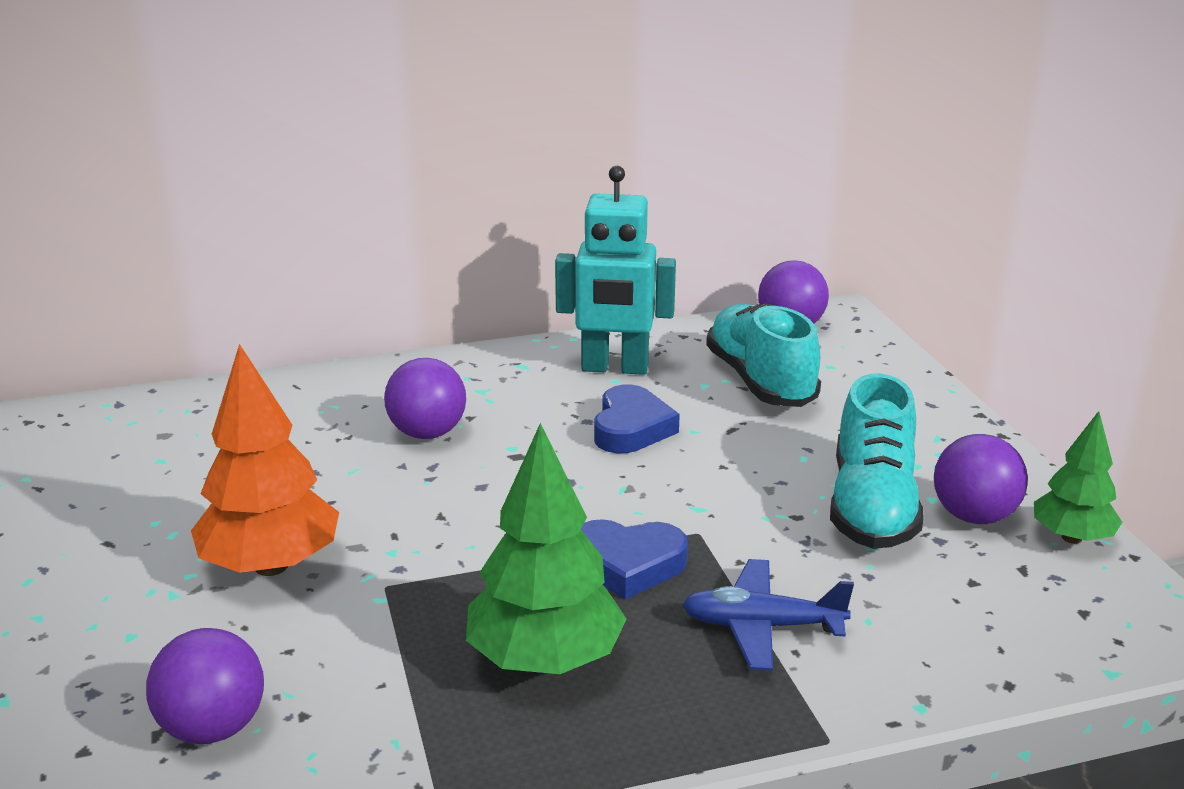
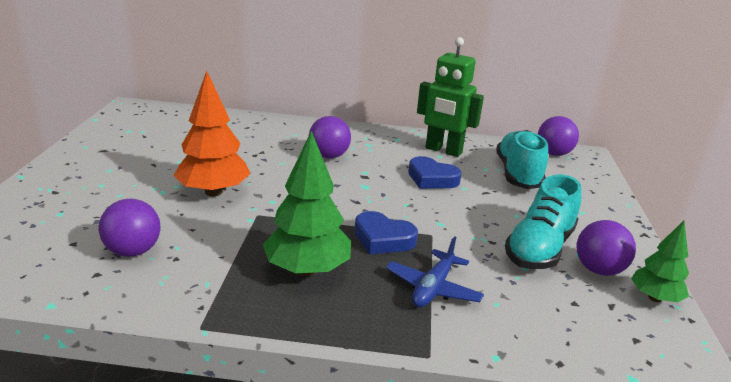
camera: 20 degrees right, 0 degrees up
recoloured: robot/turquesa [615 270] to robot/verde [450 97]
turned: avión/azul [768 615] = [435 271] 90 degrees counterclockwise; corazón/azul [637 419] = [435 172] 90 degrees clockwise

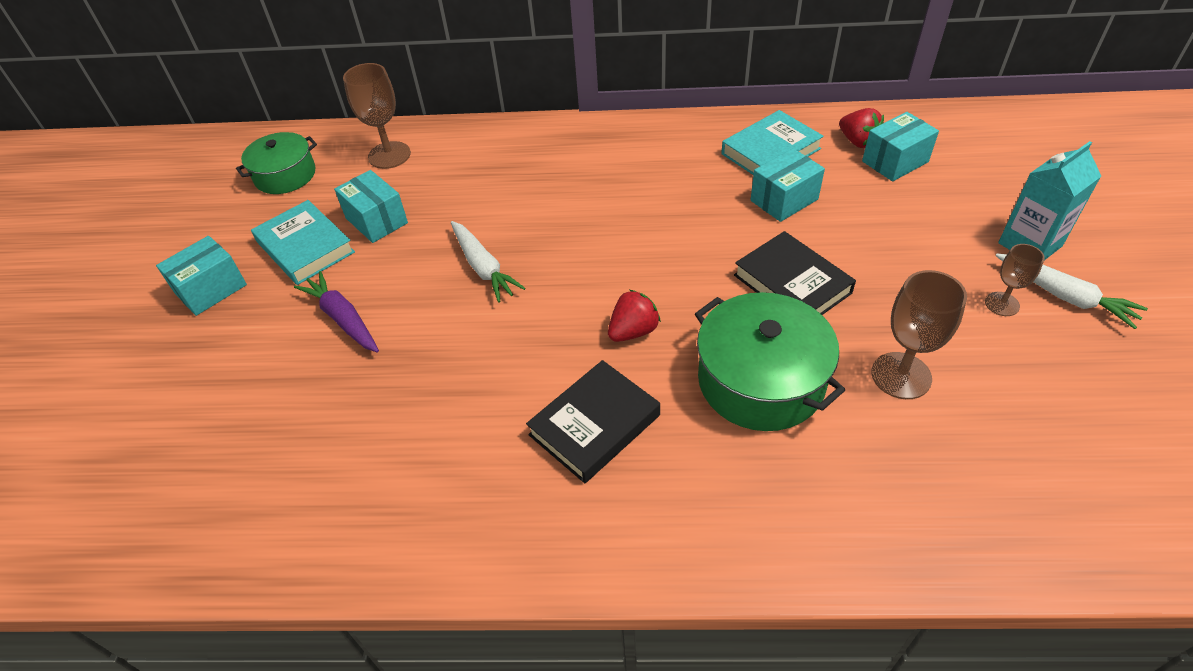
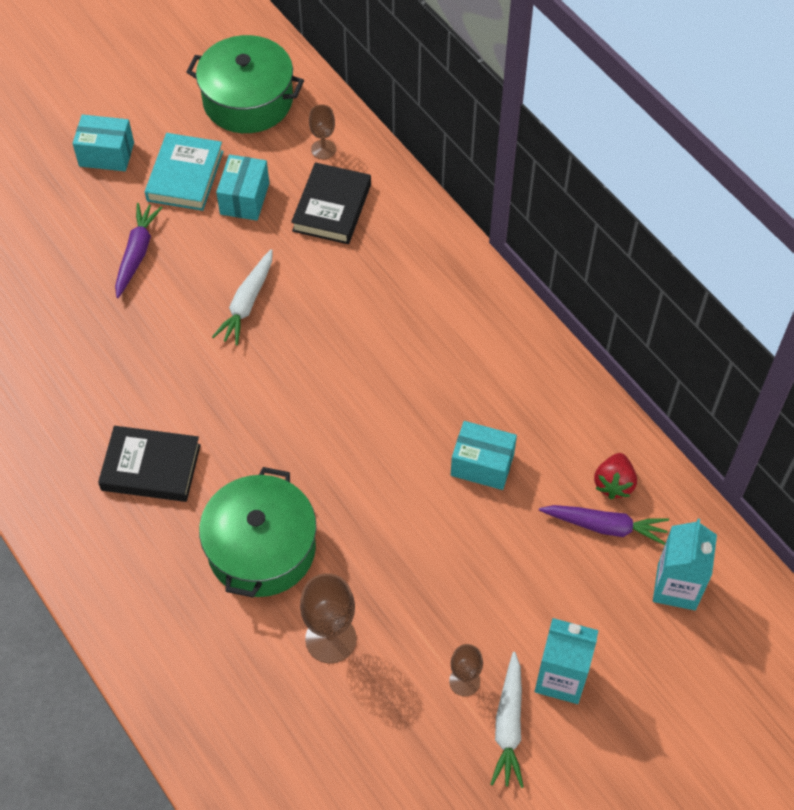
camera: 50 degrees right, 10 degrees up
removed: fresa/rojo [634 316]; libro/turquesa [772 142]
added: cartón de leche/turquesa [685 564]
moved: libro/negro [795 273] to [331 203]
replaced: caja/turquesa [900 146] to zanahoria/morado [604 525]
resized: olla/verde [276 163] = [245 84] x1.54; copa/marrón [377 116] = [322 132] x0.60

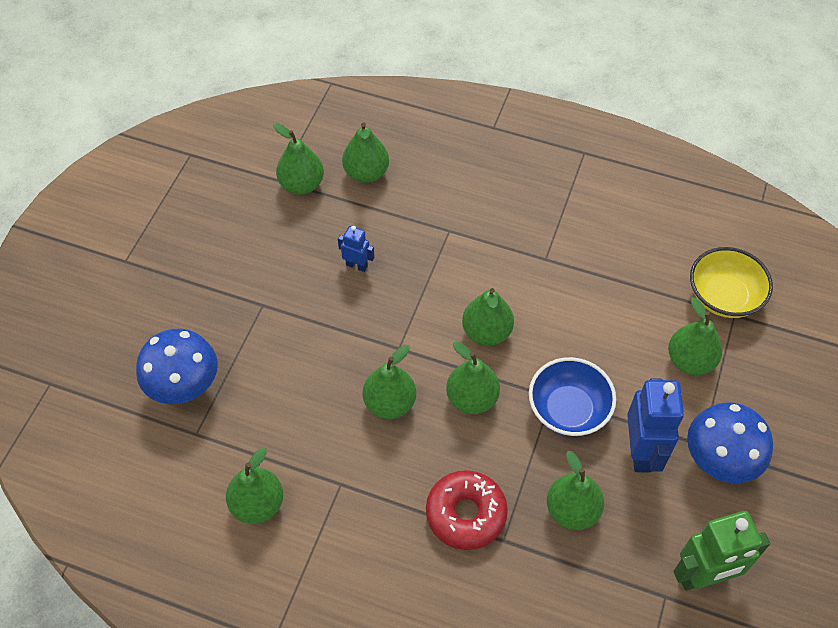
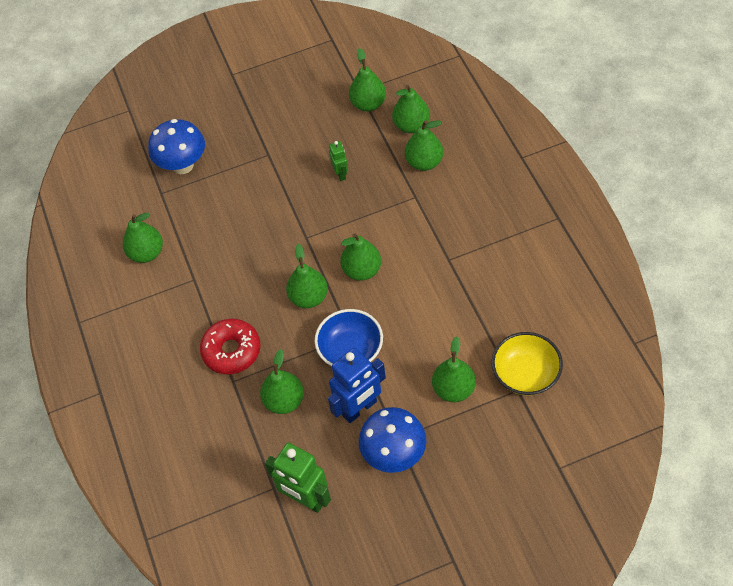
camera: 55 degrees right, 0 degrees up
moved: pera/verde [389 382] to [424 145]
recoloured: robot/azul [356 249] to robot/verde [338 161]

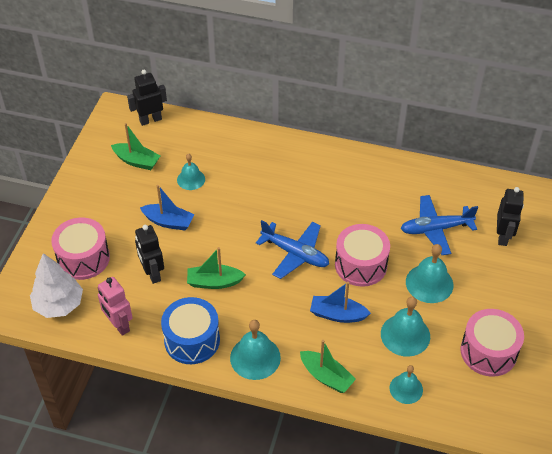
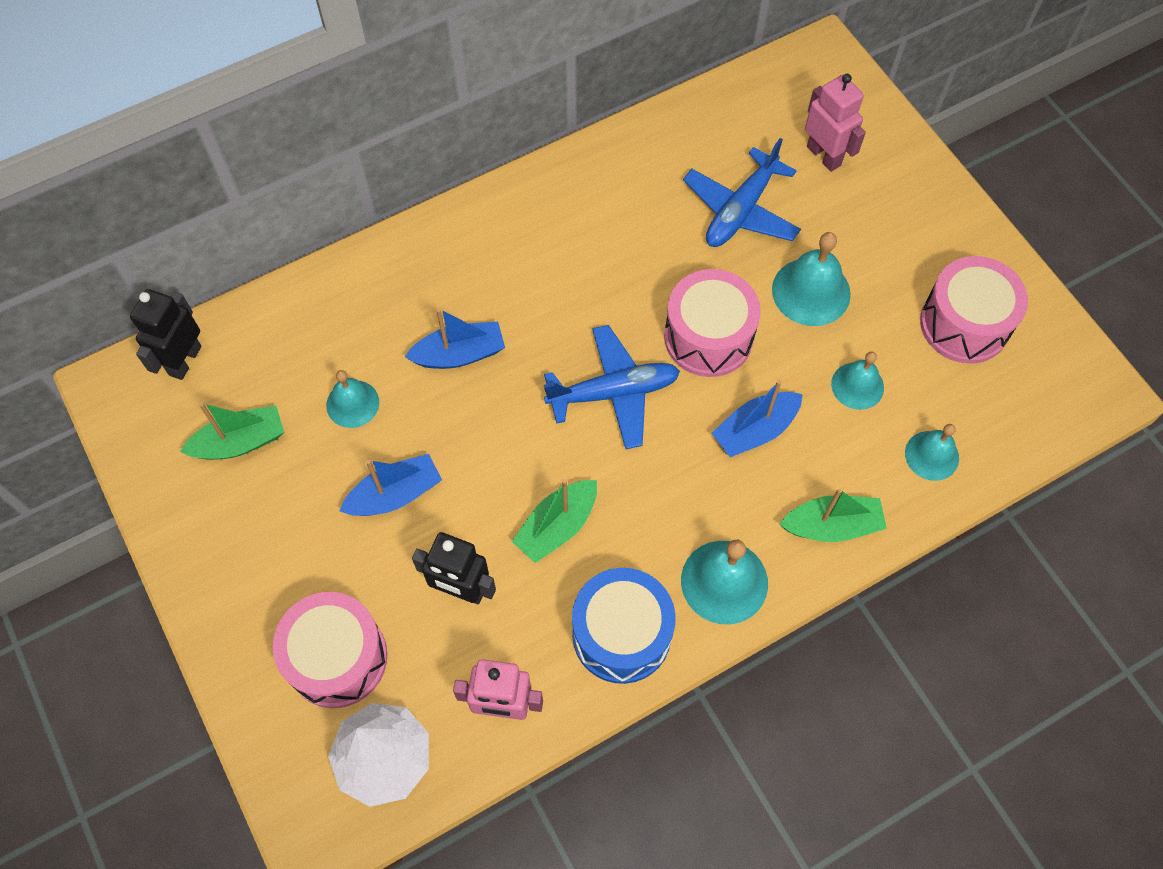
camera: 45 degrees left, 15 degrees up
added: barco/azul [455 338]
recoloured: robot/negro [510 216] to robot/rosa [835 123]
resized: campana/turquesa [405 327] = [857 380] x0.65

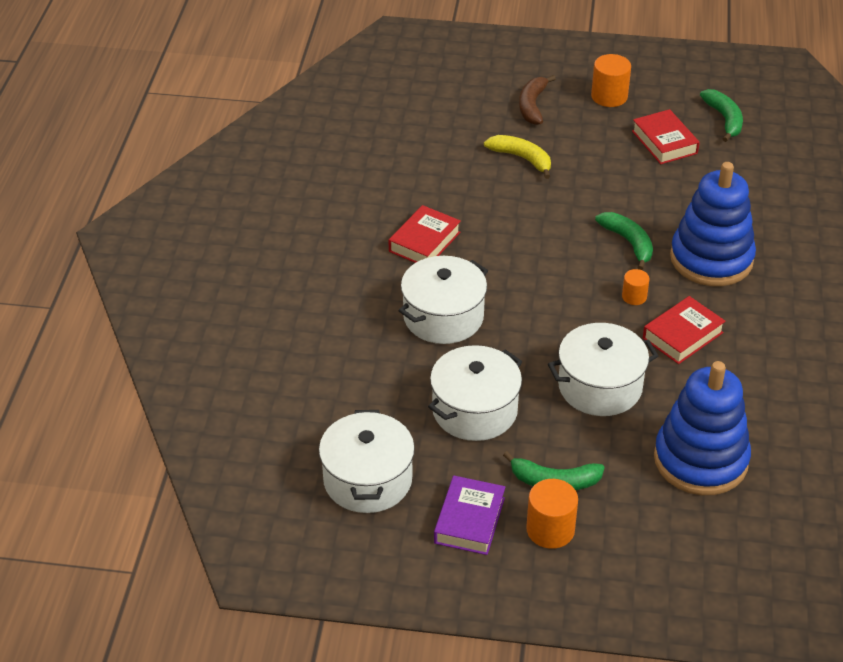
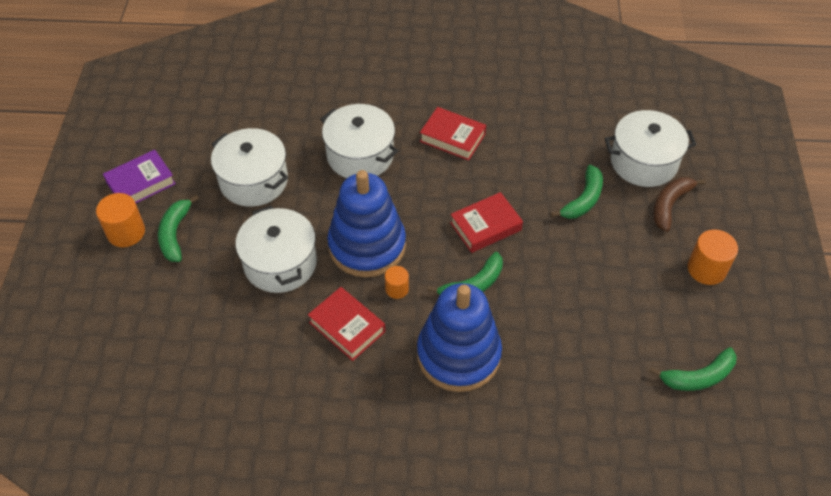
camera: 85 degrees right, 10 degrees up
moved: juguete apilable/azul [702 428] to [366 223]; libro/rojo [666 136] to [486 222]; olla/blanco [367 461] to [650 148]
recoloured: plátano/amarillo [517 157] to plátano/verde [576 192]
turned: libro/morado [469 515] = [139 176] 45 degrees counterclockwise; plátano/marrón [537 100] = [679 204] 60 degrees counterclockwise

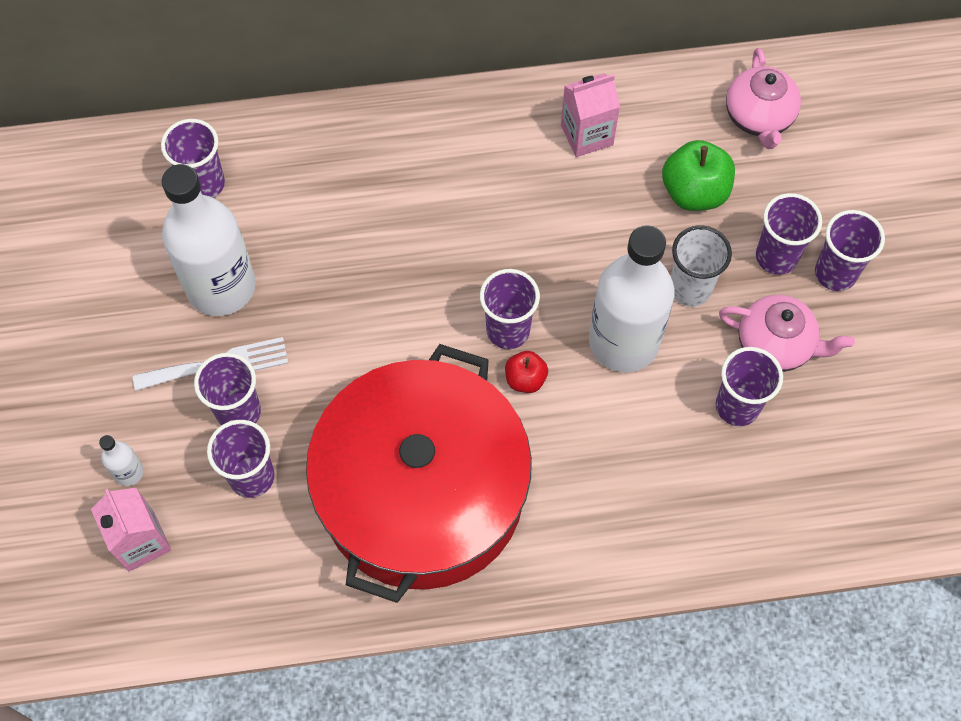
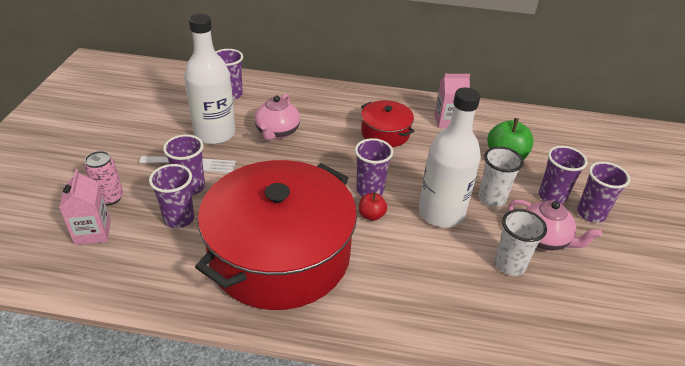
camera: 15 degrees right, 25 degrees down
added: olla/rojo [387 123]
moved: tetera/rosa [763 98] to [277 117]
replaced: botella/blanco [121 460] to lata/rosa [103 178]
recoloured: vaso/morado [749 386] to vaso/blanco [521 242]

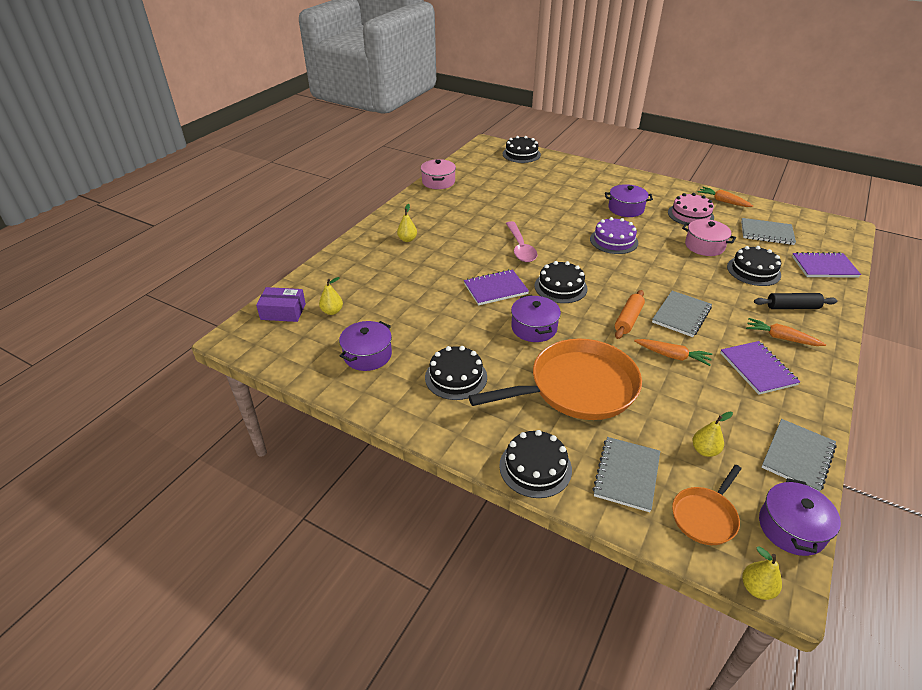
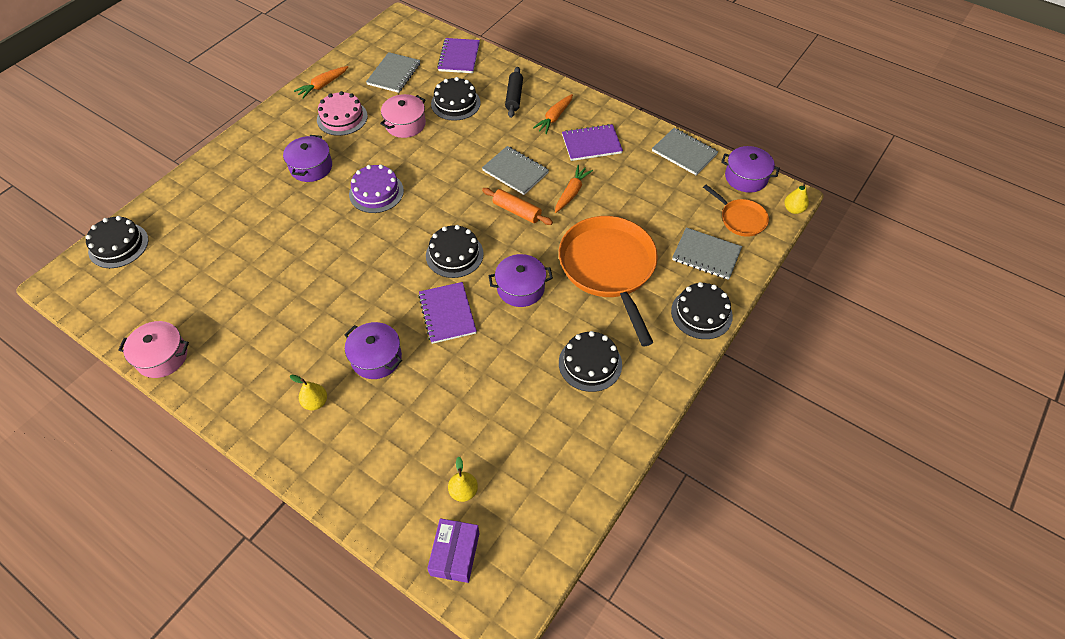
camera: 85 degrees left, 15 degrees up
removed: cuchara/rosa [522 241]; pera/amarillo [712 434]
moved: olla/morado [365 346] to [373 350]

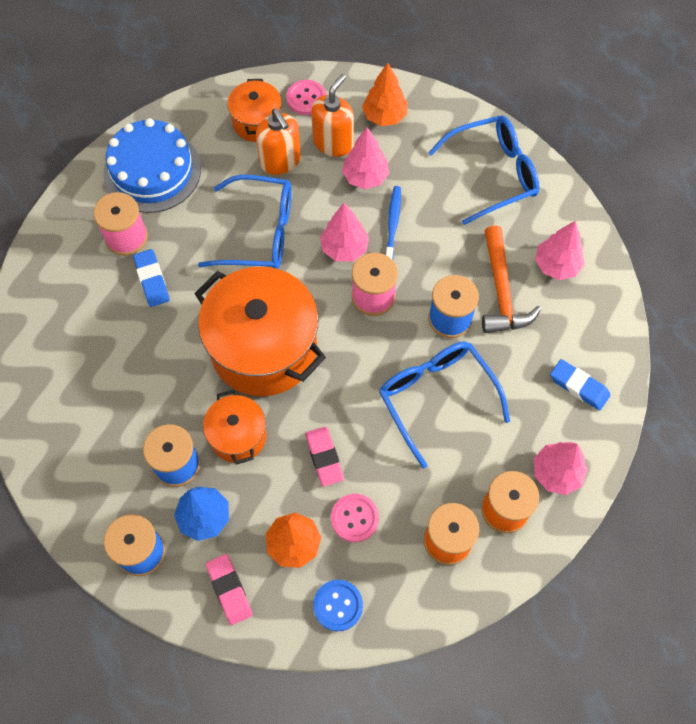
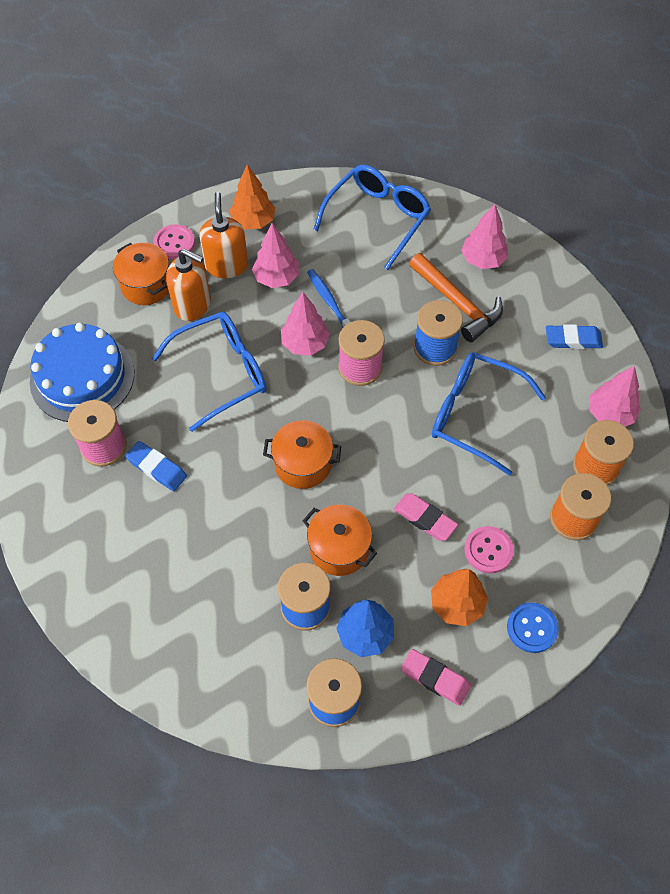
camera: 35 degrees left, 5 degrees down
resized: olla/naranja [260 331] = [302 455] x0.52

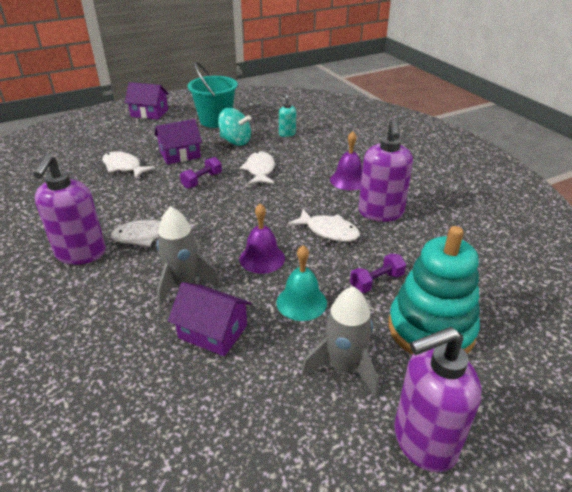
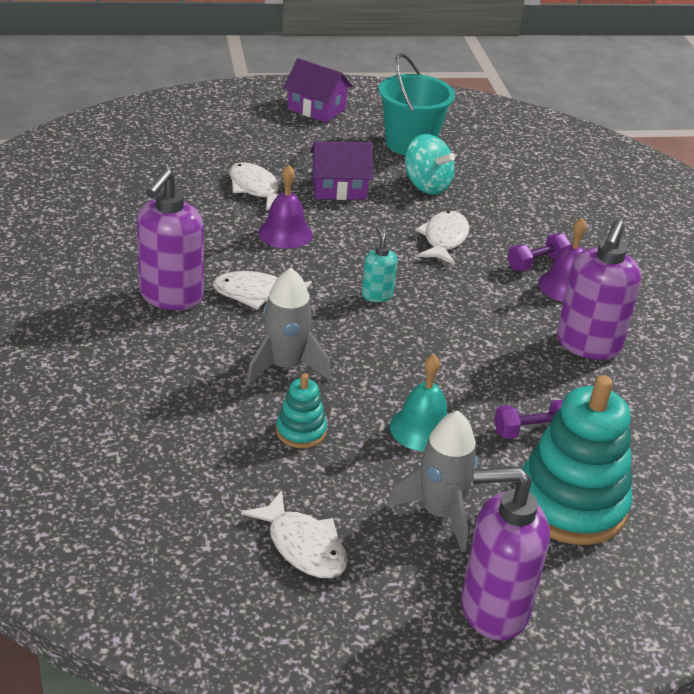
camera: 15 degrees right, 0 degrees up
moved: pez/blanco [324 225] to [294 534]; campana/morado [262 239] to [285 207]; dispensador de jabón/turquesa [287 115] to [380 264]; mancuerna/morado [201 173] to [539 252]
replaced: casa/morado [210 319] to juguete apilable/turquesa [301 410]

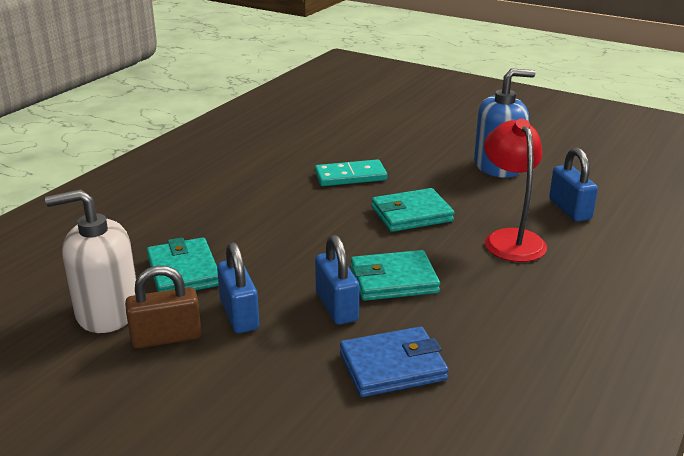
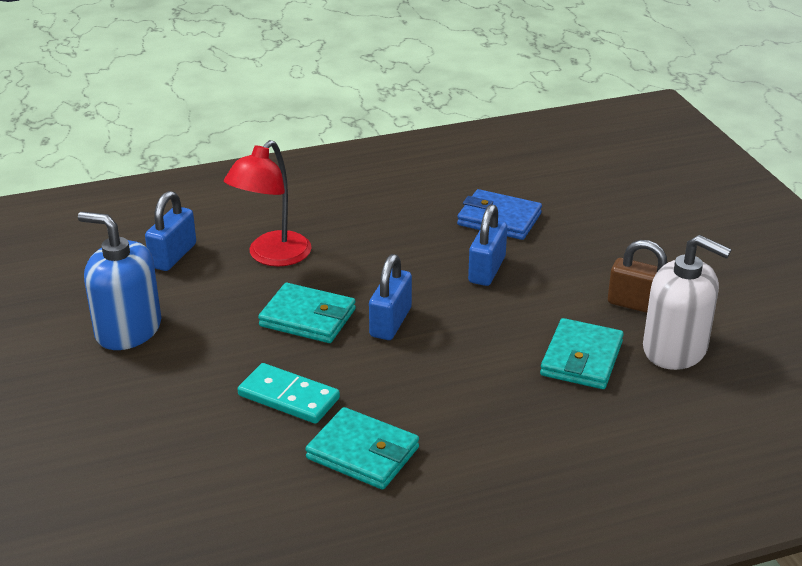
camera: 140 degrees left, 5 degrees up
moved: cartera/turquesa [395 275] to [362 448]; candado/azul [238 287] to [390 297]

